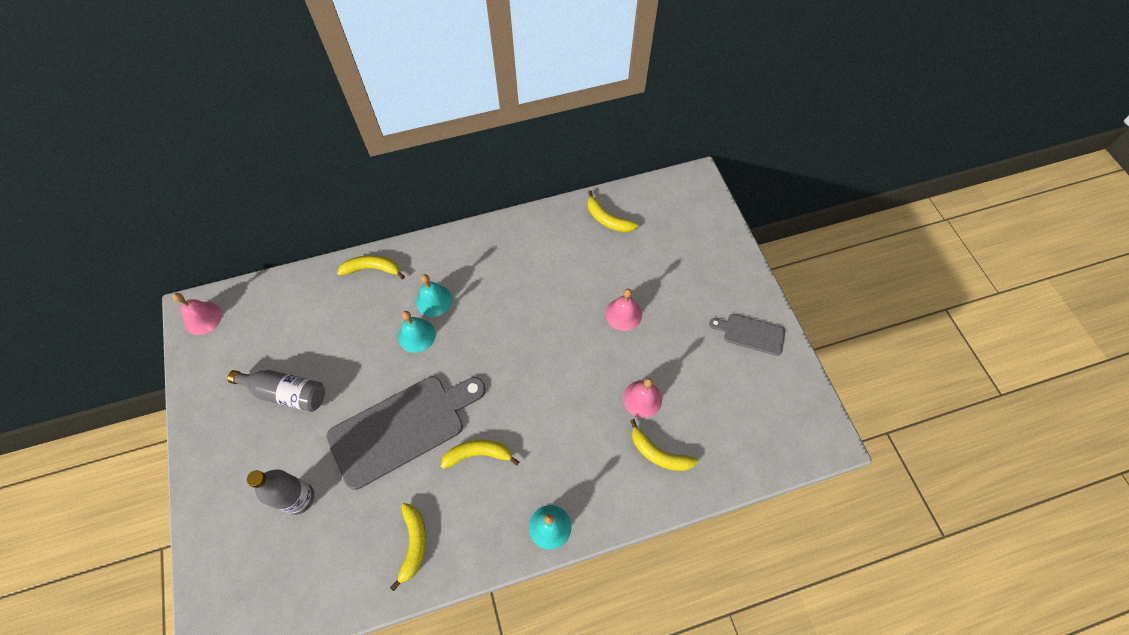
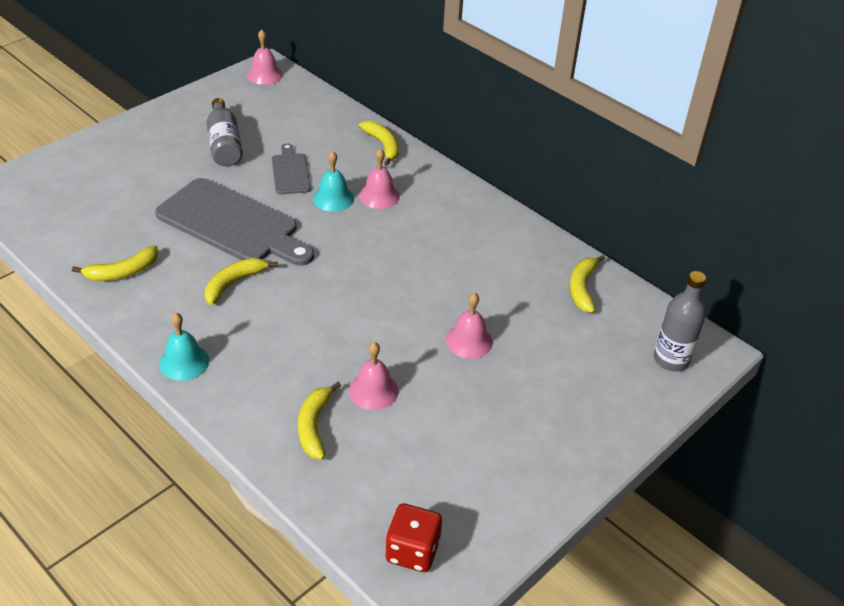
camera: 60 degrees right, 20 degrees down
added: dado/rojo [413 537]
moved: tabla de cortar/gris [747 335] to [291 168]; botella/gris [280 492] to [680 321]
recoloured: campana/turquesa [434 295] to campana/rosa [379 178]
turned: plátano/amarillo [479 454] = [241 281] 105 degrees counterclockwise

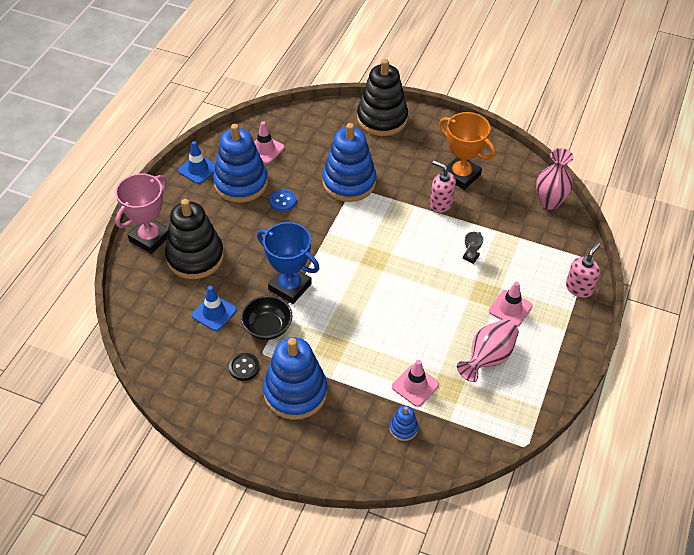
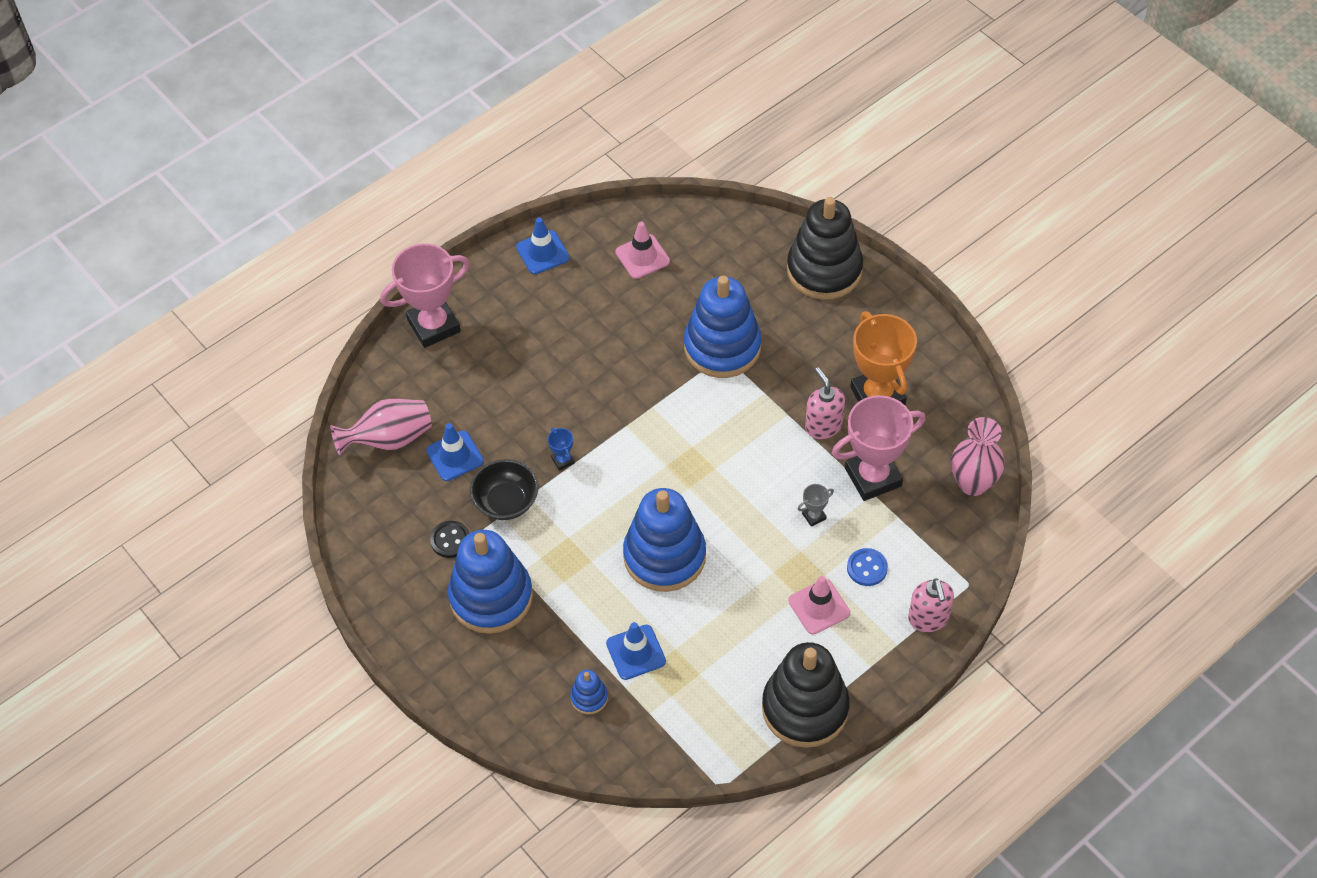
camera: 30 degrees right, 5 degrees up
added: trofeo/rosa [878 448]
moved: florero/rosa [488 350] to [381 427]; juguete apilable/azul [240 163] to [664 540]; juguete apilable/negro [194 239] to [806 695]; botón/azul [283 200] to [867 567]
recoloured: cono de tráfico/rosa [415 383] to cono de tráfico/azul [636 651]
turned: dispensador de jabón/rosa [583 270] = [931 605] 105 degrees clockwise
resized: trofeo/azul [288 263] = [561 449] x0.41

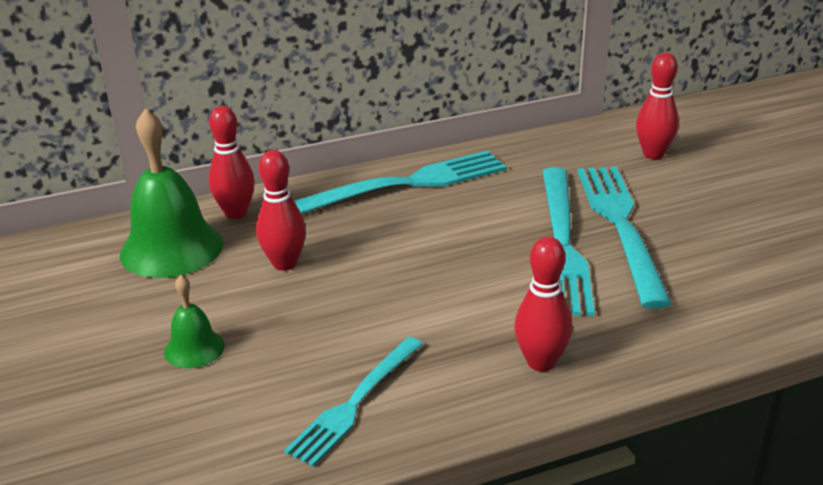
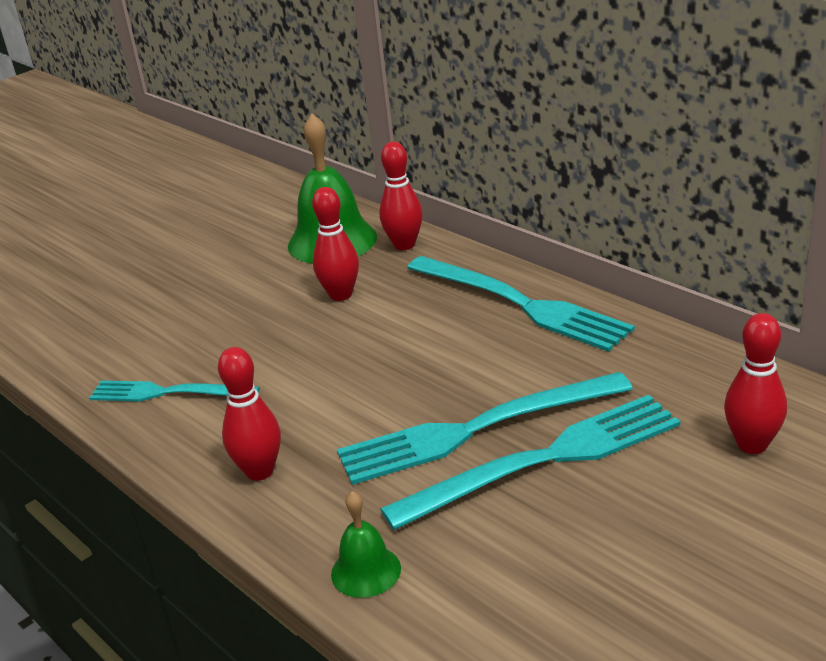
camera: 70 degrees right, 0 degrees up
moved: campana/verde [194 321] to [366 544]

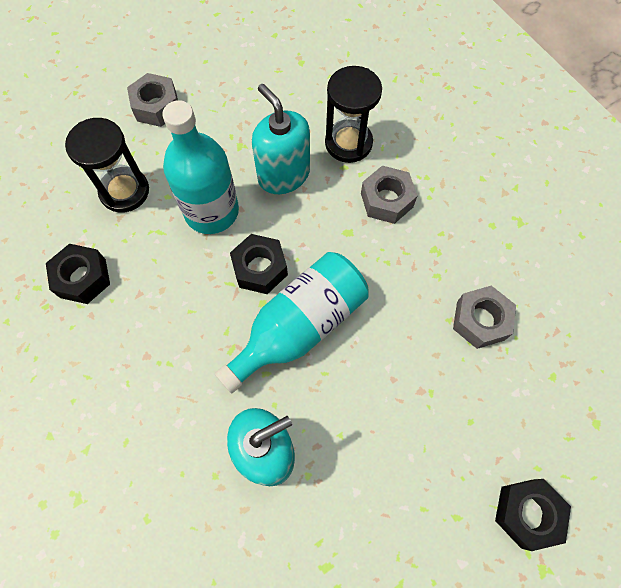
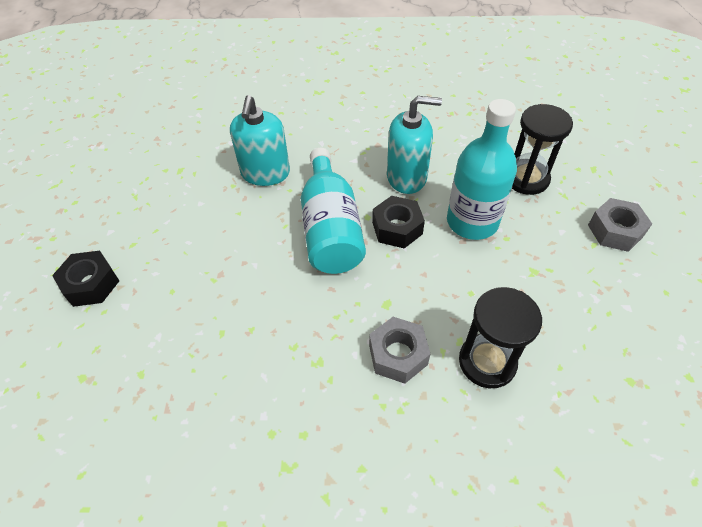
camera: 125 degrees right, 15 degrees down
removed: tuerca/negro [78 274]; tuerca/gris [484 317]
moved: dispensador de jabón/turquesa [281 139] to [414 145]

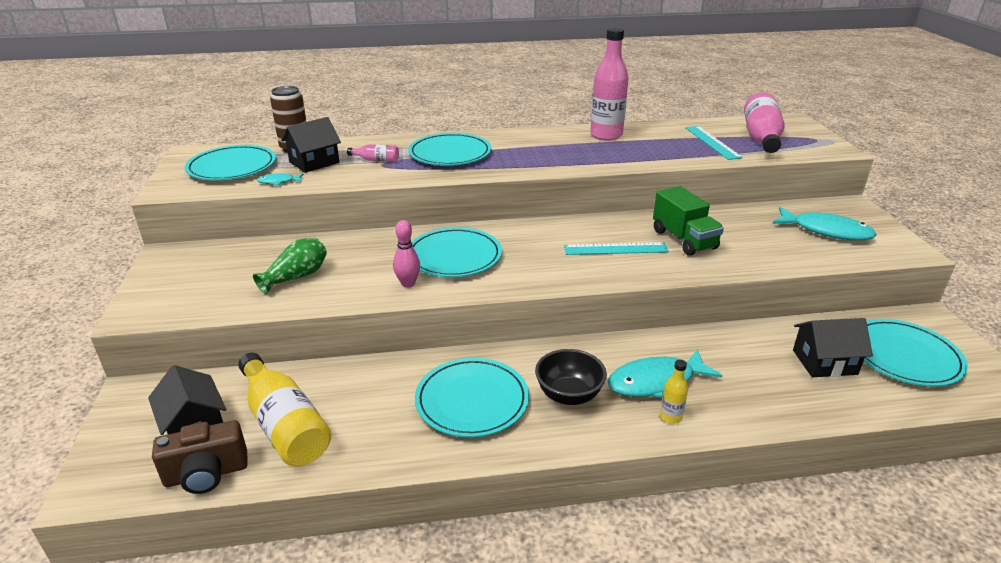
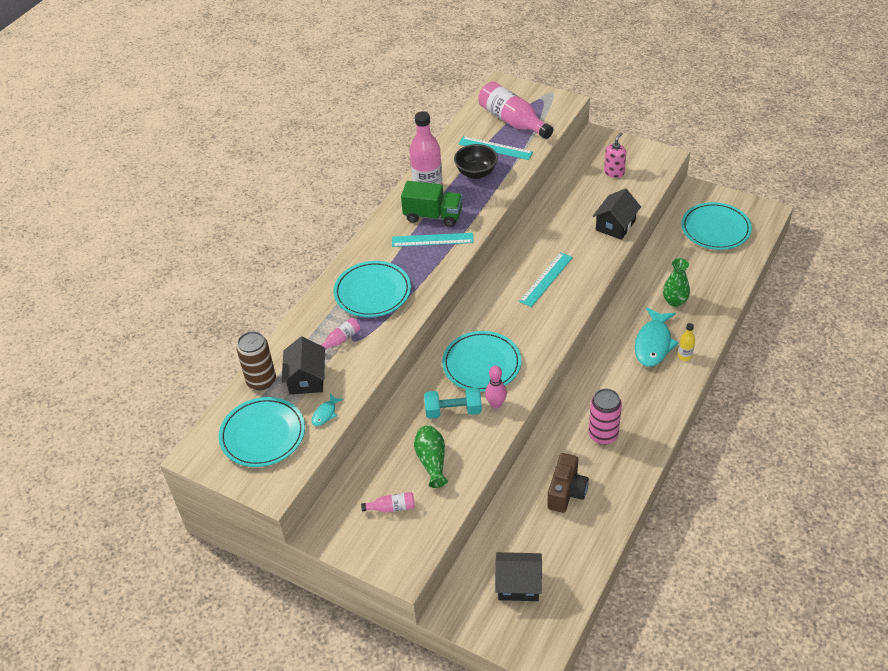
camera: 50 degrees left, 15 degrees up
removed: botella/amarillo [284 409]
added: botella/rosa [388 502]; regla/turquesa [433 240]; mancuerna/turquesa [453 403]; florero/verde [676 282]
moved: camión/verde [688 221] to [432 204]; cuenco/negro [571 377] to [476 161]; cámara/marrón [200 457] to [568 483]; casa/negro [833 347] to [616 214]
replaced: plato/turquesa [472 397] to lata/rosa [605 417]; pez/turquesa [824 223] to dispensador de jabón/rosa [615 155]

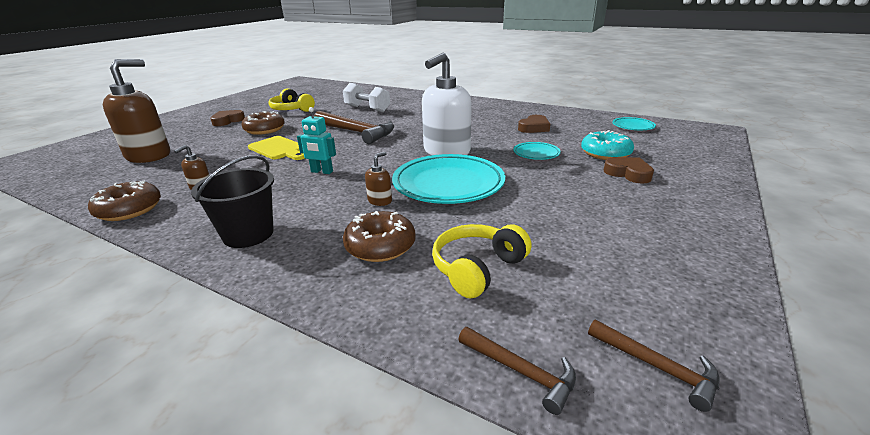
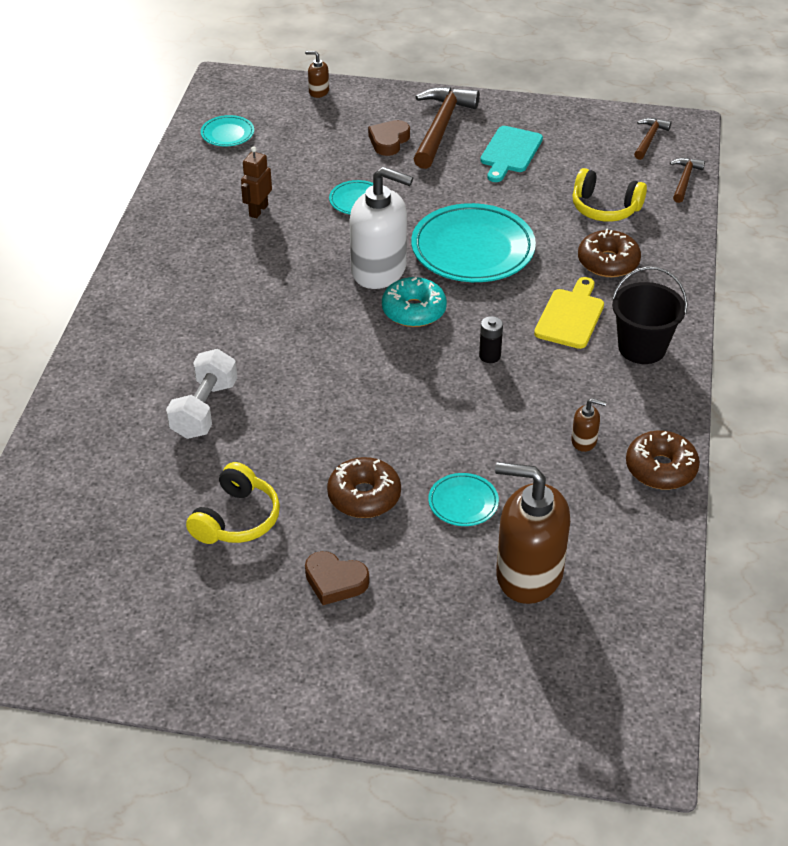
camera: 110 degrees left, 15 degrees up
added: plato/turquesa [463 499]; tabla de cortar/turquesa [511 154]
moved: dispensador de jabón/marrón [378 179] to [317 74]; rosquilla/turquesa [607 145] to [414 302]; martillo/marrón [354 127] to [447 128]; tabla de cortar/amarillo [276 148] to [569 313]
replaced: corazón/marrón [534 124] to robot/marrón [256 182]; robot/turquesa [316 140] to pila/negro [491 339]

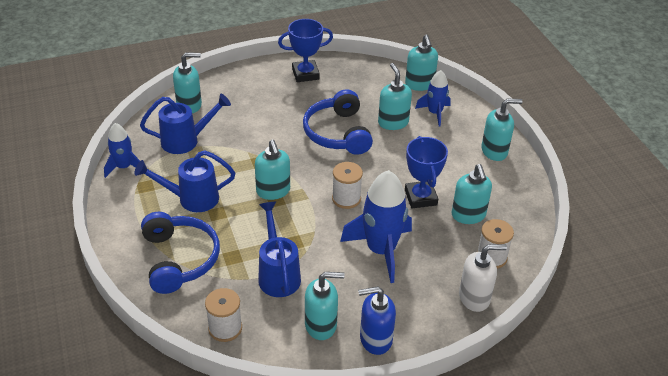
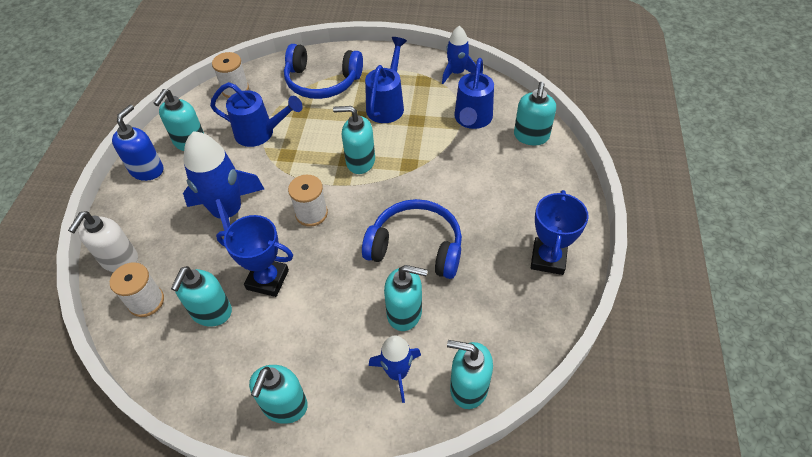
camera: 120 degrees right, 10 degrees up
turned: dispensador de jabón/turquesa [471 194] = [201 296] 90 degrees counterclockwise

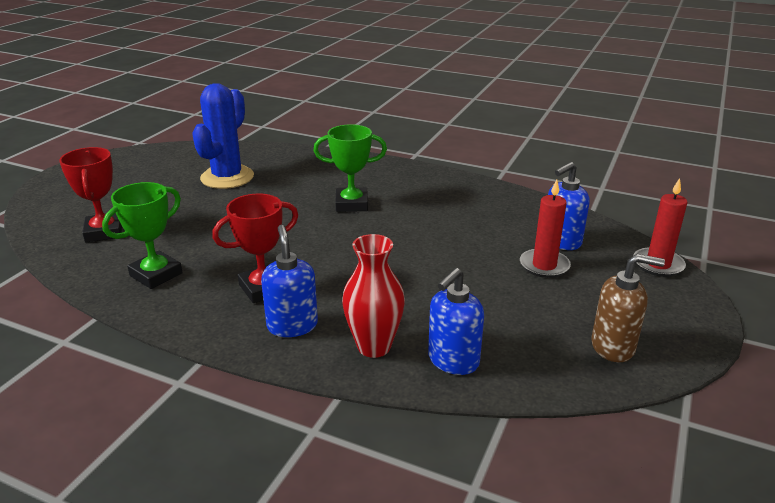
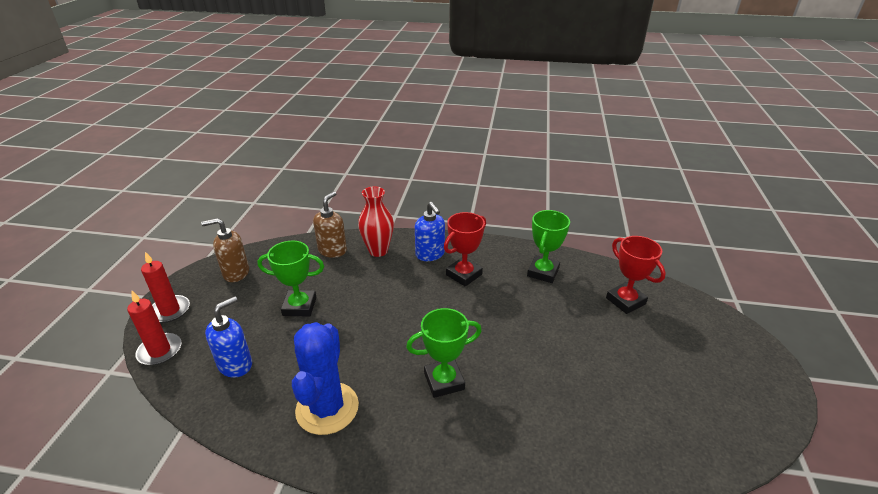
camera: 165 degrees right, 5 degrees up
added: trofeo/verde [290 279]
moved: vela/rojo [545 229] to [165 287]; cactus/azul [223 136] to [325 378]
recoloured: dispensador de jabón/azul [456 321] to dispensador de jabón/marrón [330 224]

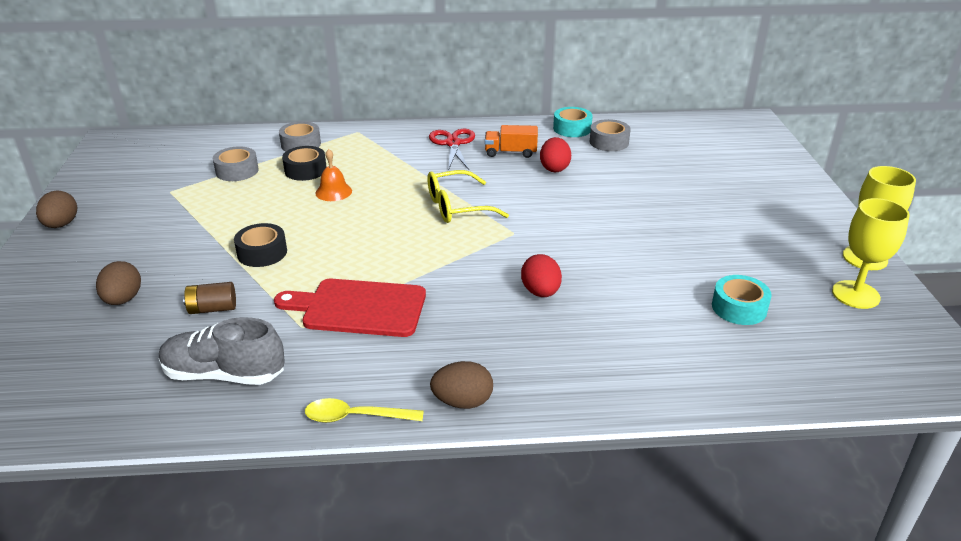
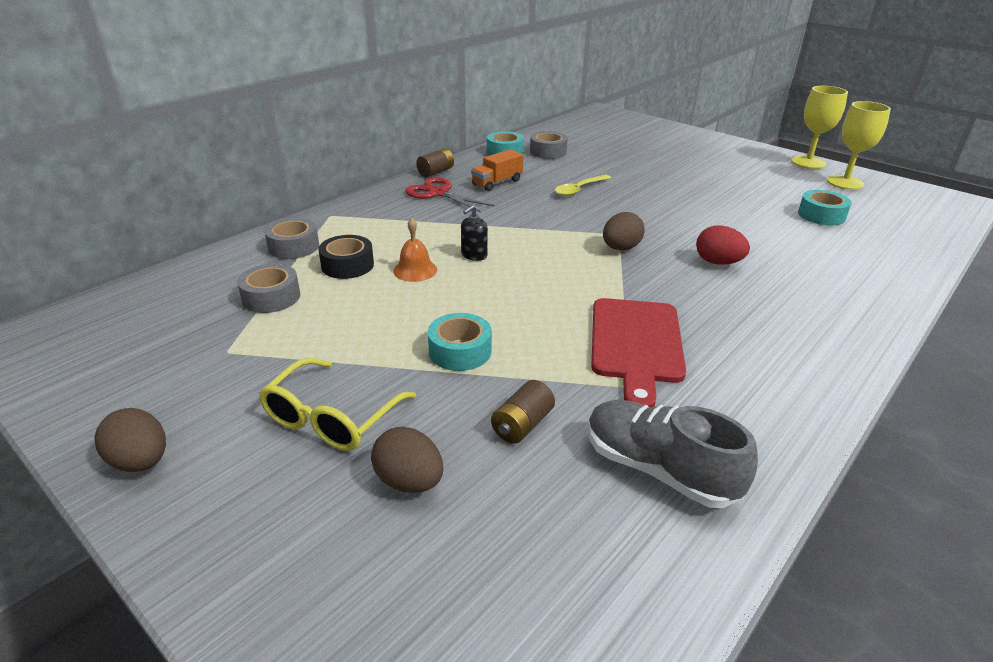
camera: 45 degrees left, 0 degrees up
removed: huevo/rojo [555 154]
added: pila/marrón [435 162]; dispensador de jabón/negro [474 233]
moved: gafas/amarillo [468 196] to [337 404]; cuchara/amarillo [364 410] to [583 185]; huevo/marrón [461 385] to [624 231]
recoloured: cinta adhesiva/negro [260 245] to cinta adhesiva/turquesa [460 342]
turned: zapato/gris [222 351] = [673 454] 75 degrees clockwise; tabla de cortar/rojo [350 308] = [638 352] 45 degrees counterclockwise

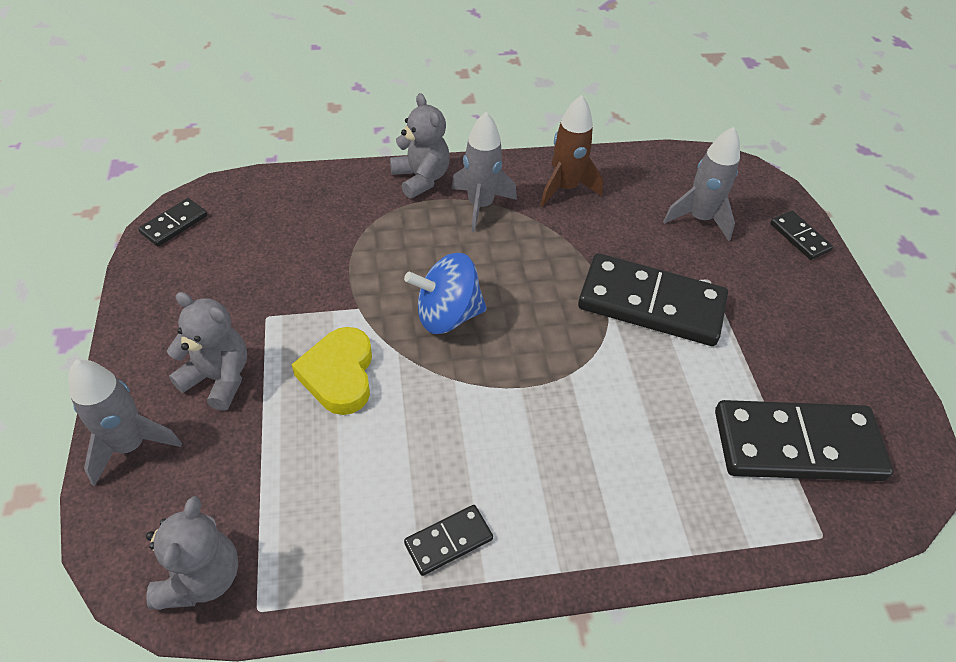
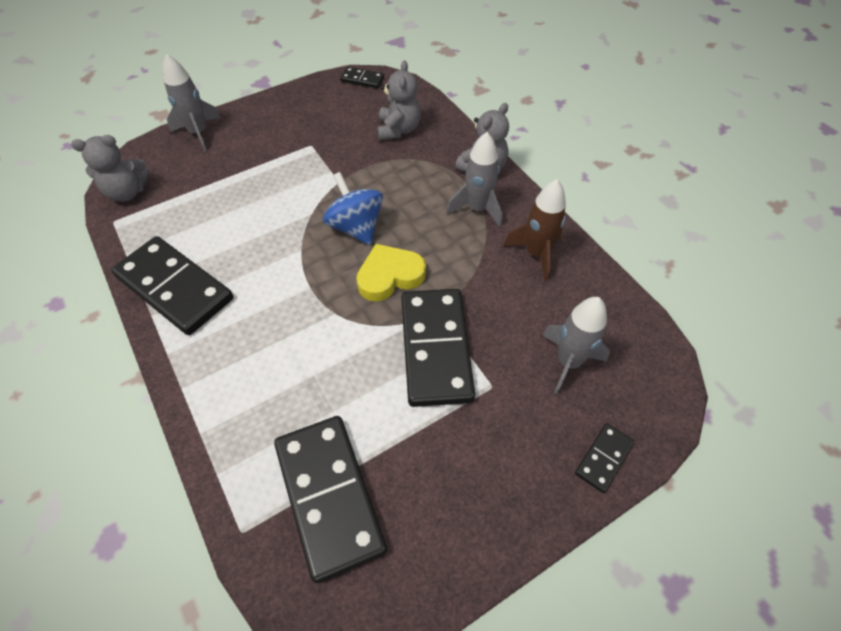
camera: 70 degrees right, 5 degrees up
moved: corazón/amarillo [332 371] to [391 273]; osito/gris [207 351] to [399 100]
resized: ficha de dominó/negro [448 540] = [172 285] x2.16

